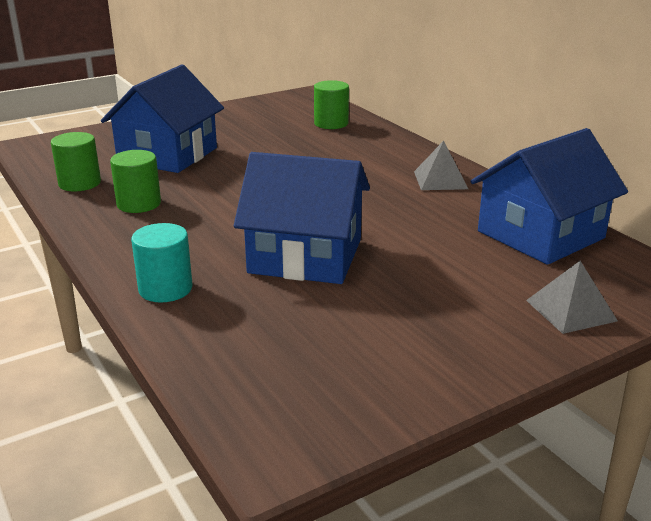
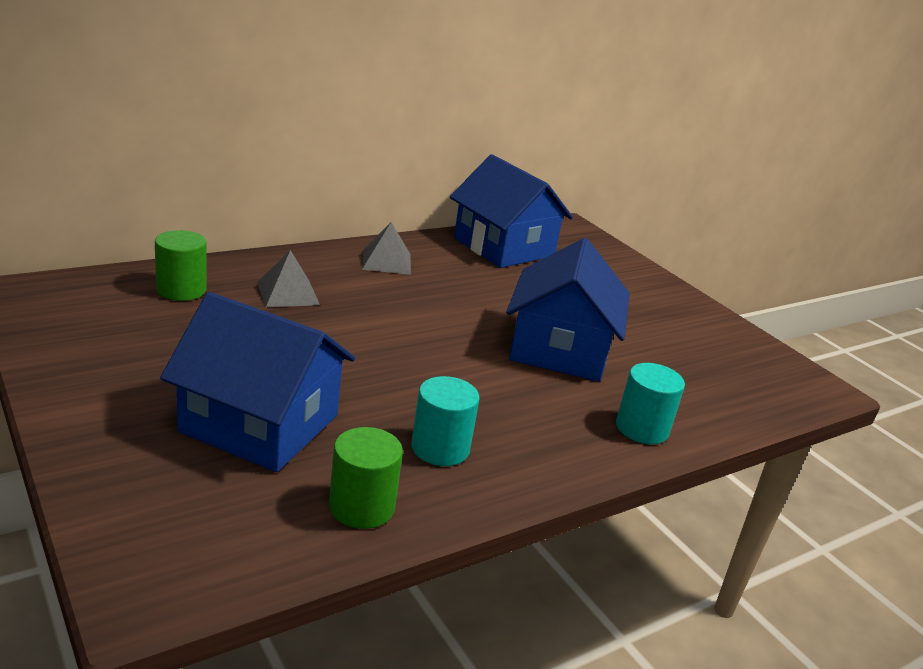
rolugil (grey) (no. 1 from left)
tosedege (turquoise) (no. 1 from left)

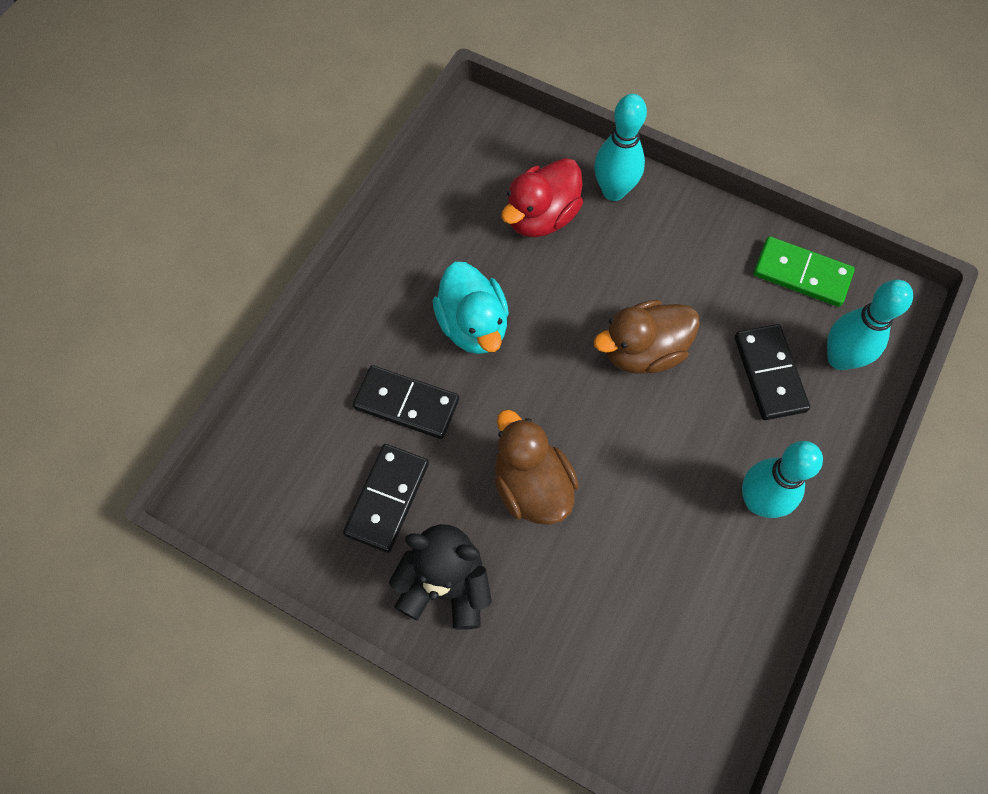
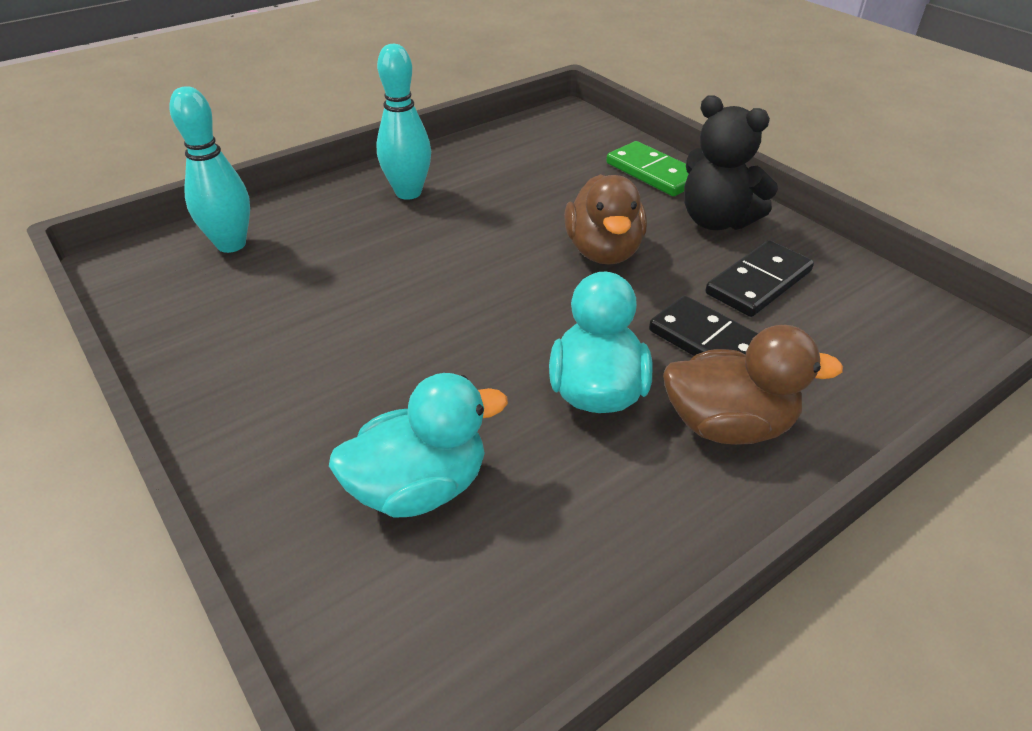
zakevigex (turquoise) (no. 1 from left in the first image)
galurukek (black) (no. 3 from left in the first image)
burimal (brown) (no. 2 from left)
galurukek (green)
burimal (turquoise) (no. 1 from left)

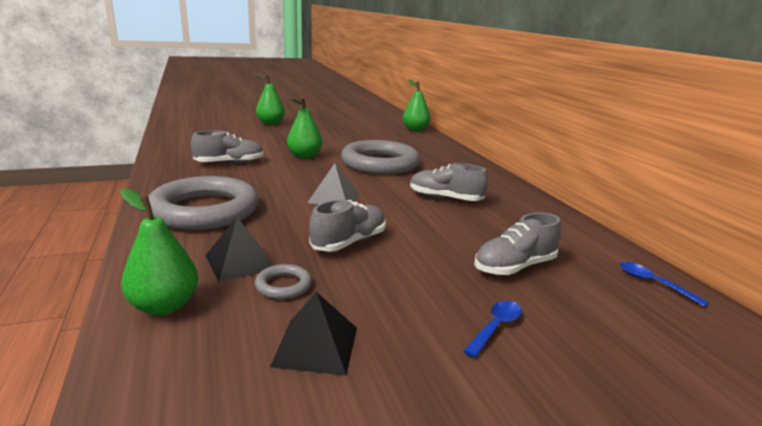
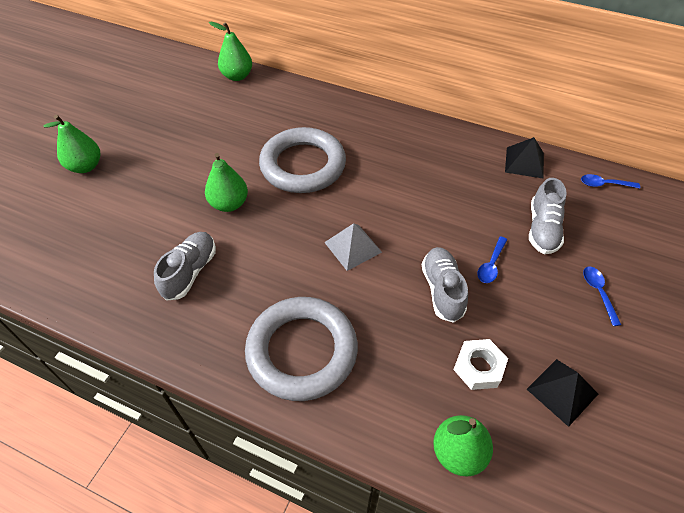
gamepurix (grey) (no. 3 from left in the first image)
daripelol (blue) (no. 1 from left)
rolugil (black) (no. 1 from left)
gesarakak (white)

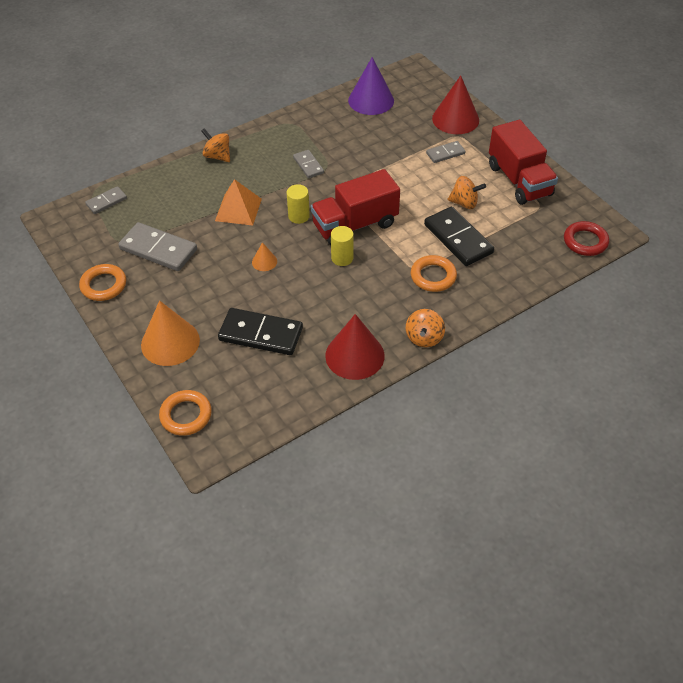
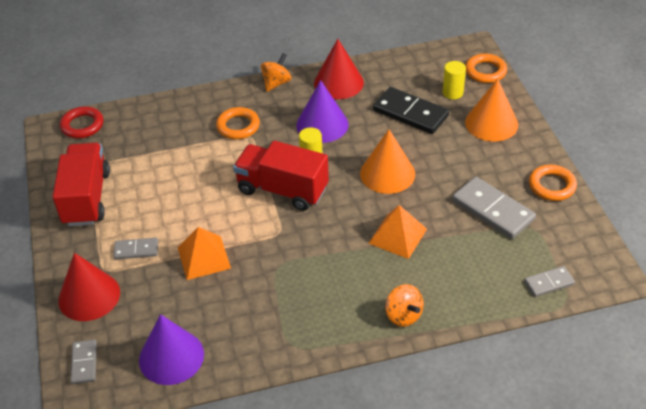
galurukek (black) (no. 2 from left in the first image)
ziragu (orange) (no. 3 from left in the first image)
rolugil (orange) (no. 1 from left)
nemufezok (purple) (no. 2 from left)
tosedege (yellow) (no. 2 from left)
galurukek (grey) (no. 1 from left)
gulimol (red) (no. 2 from left)
nemufezok (orange) (no. 1 from left)

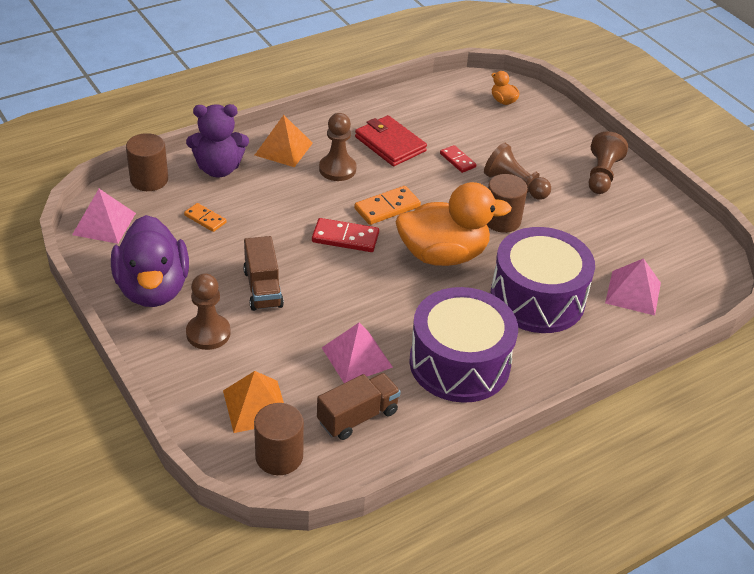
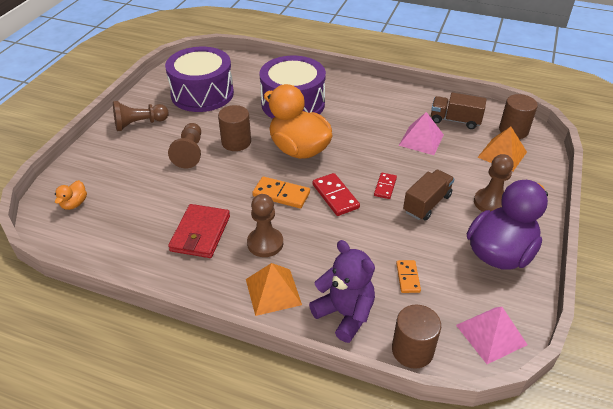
rolugil (pink) (no. 3 from left in the first image)
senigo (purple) (no. 1 from left)
galurukek (red) (no. 2 from left)

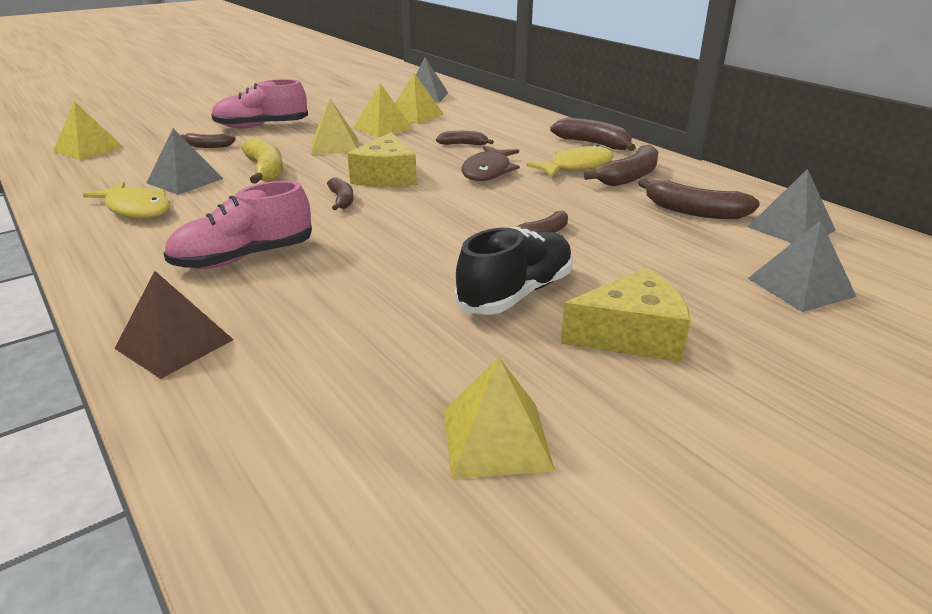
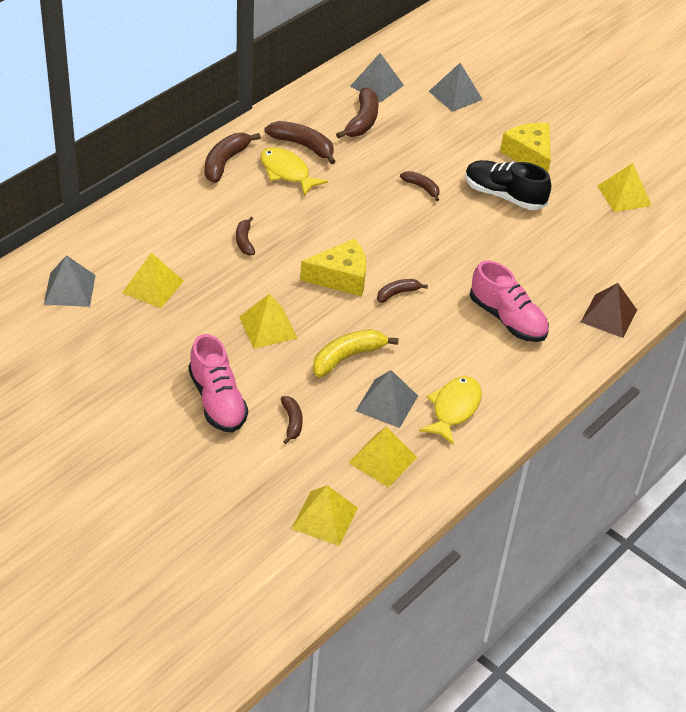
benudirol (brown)
rolugil (yellow) (no. 4 from left)

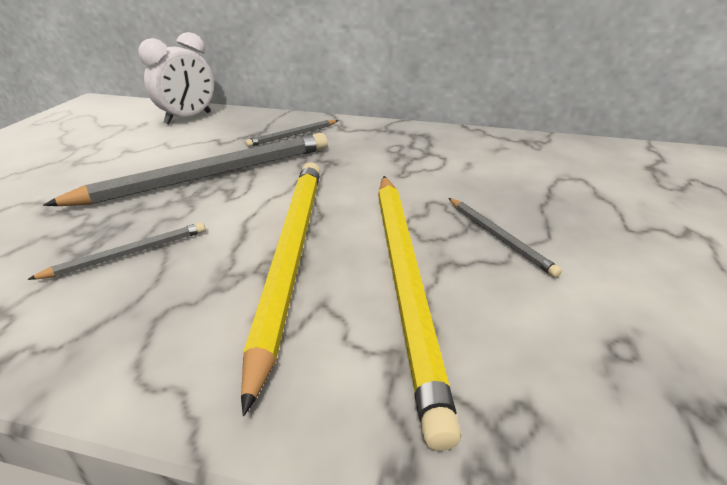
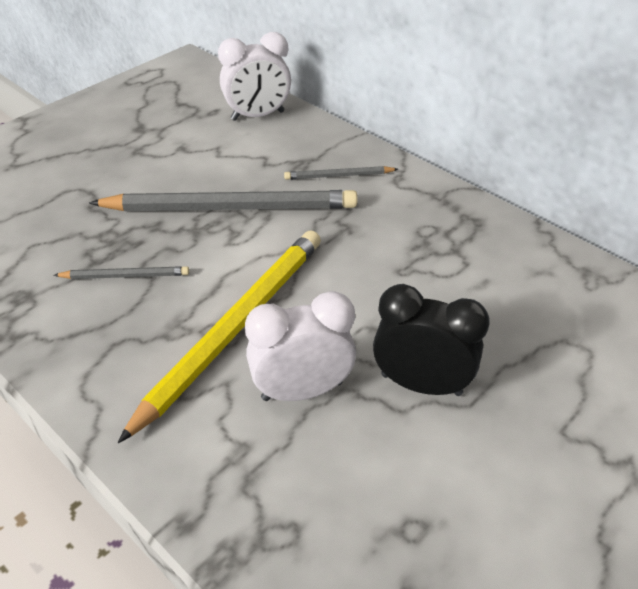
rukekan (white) (no. 2 from left)
rukekan (black)

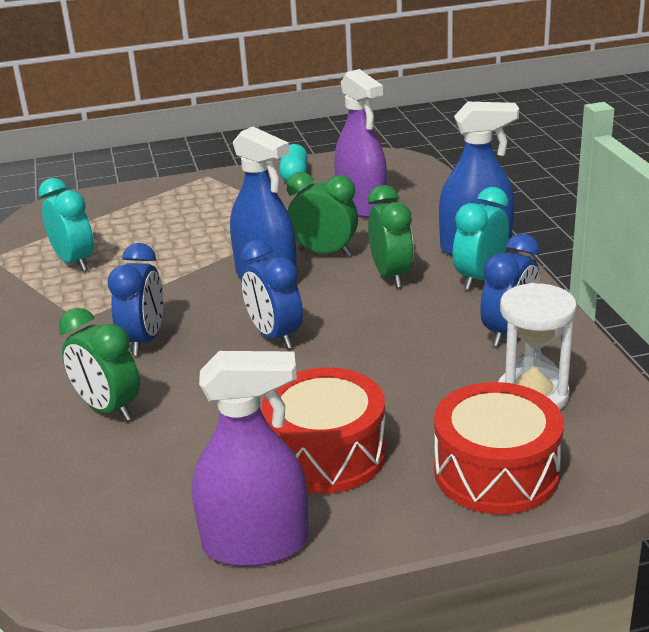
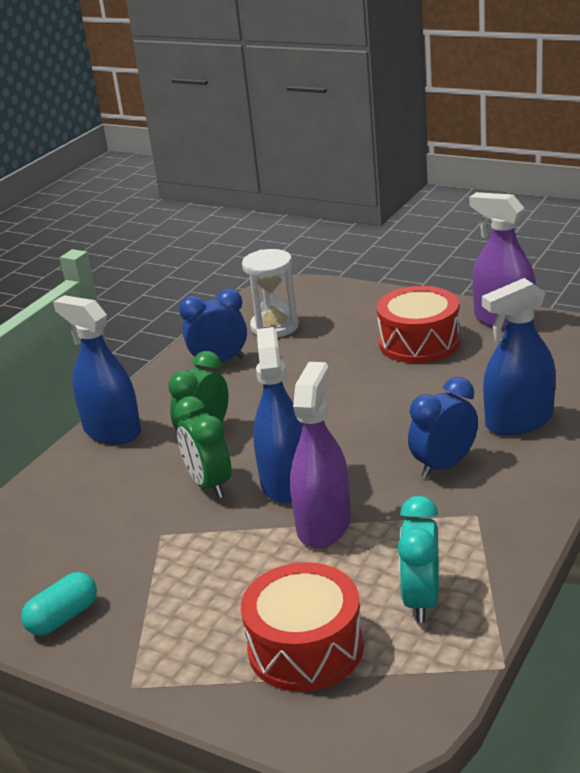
rukekan (blue) (no. 2 from left in the first image)
rukekan (turquoise) (no. 2 from left in the first image)
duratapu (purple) (no. 1 from left)
senigo (red) (no. 1 from left)
duratapu (blue) (no. 3 from left)

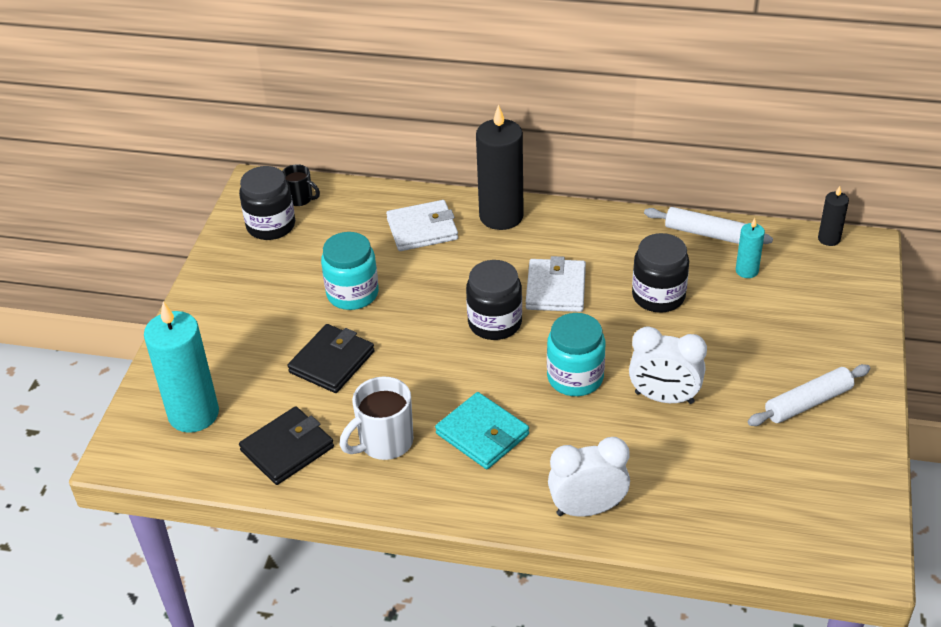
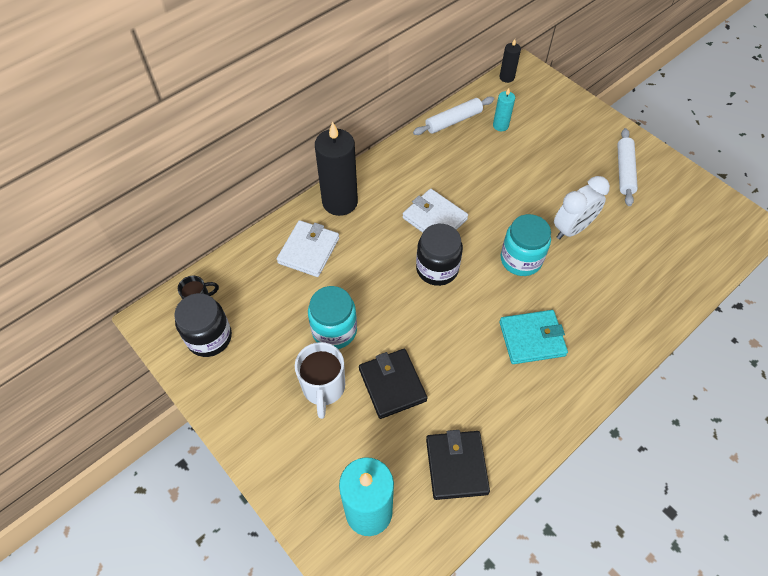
rukekan (white) (no. 1 from left in the first image)
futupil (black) (no. 3 from left in the first image)
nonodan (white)

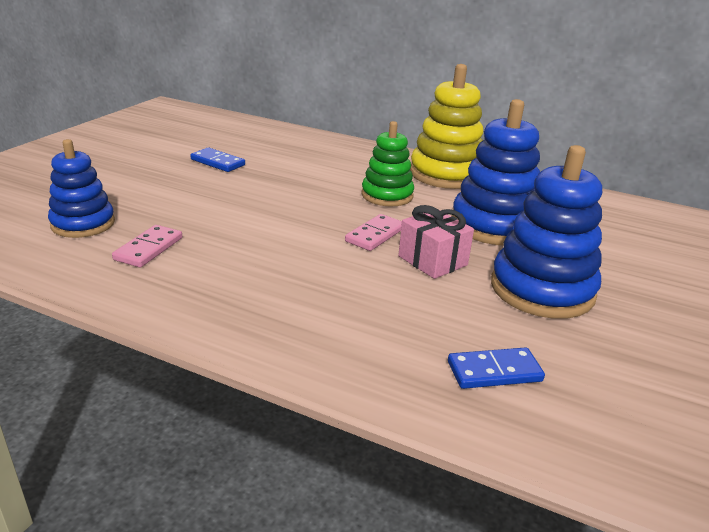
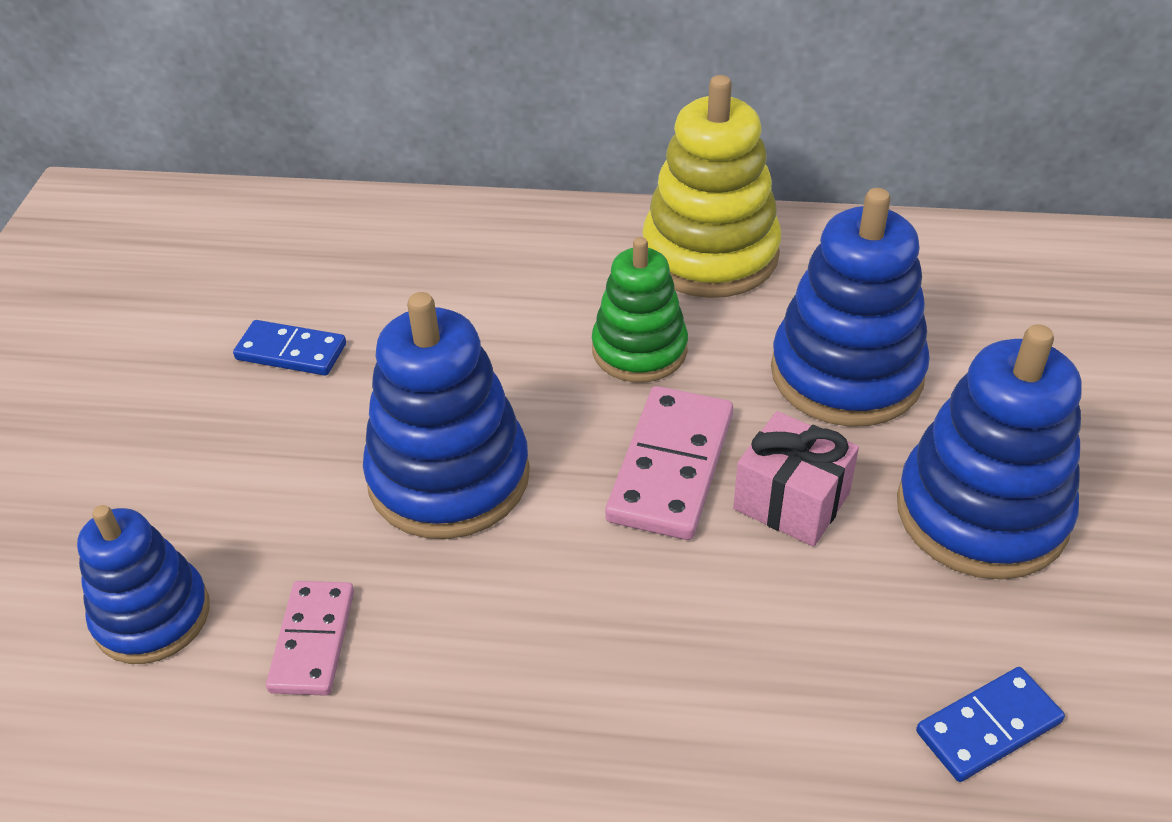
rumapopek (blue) (no. 2 from left)
galurukek (pink) (no. 2 from left)

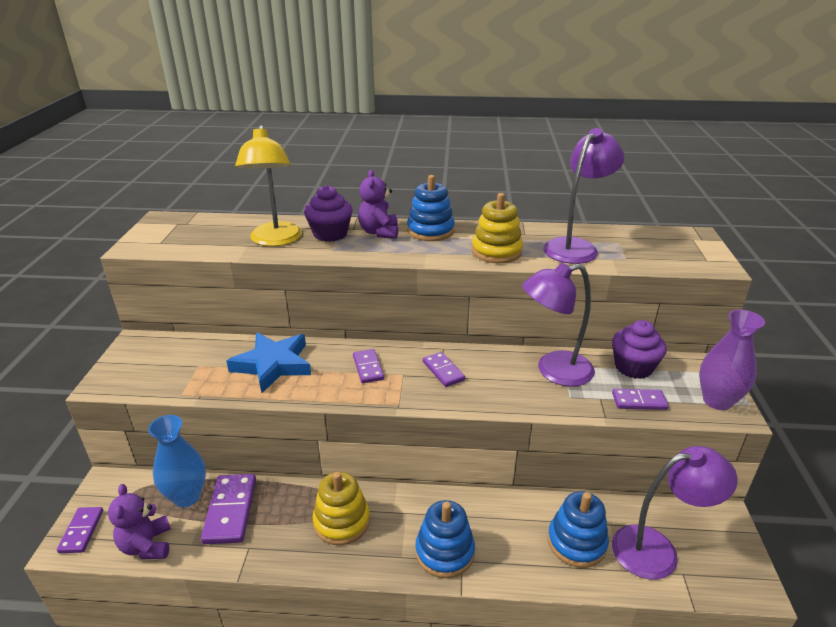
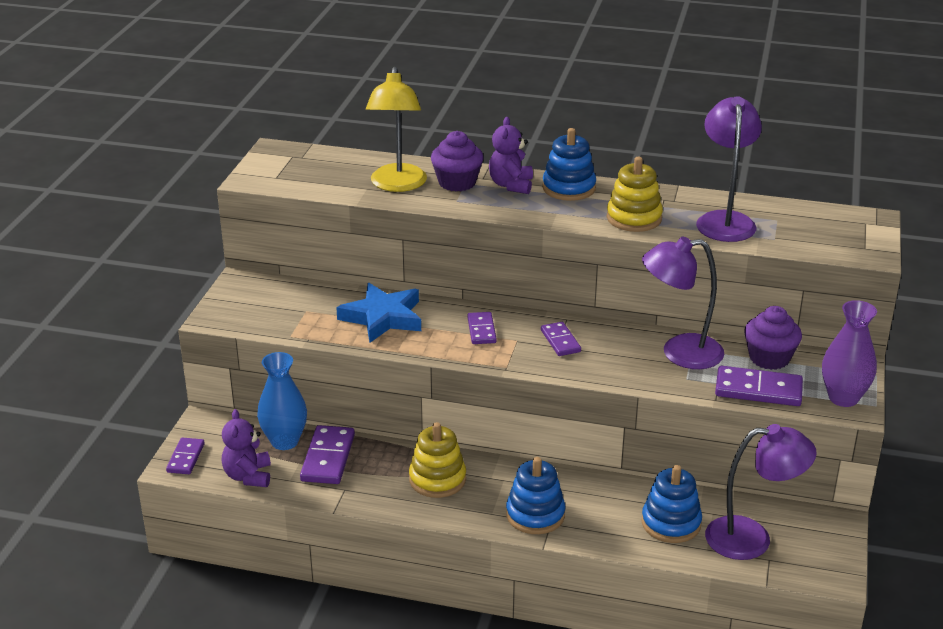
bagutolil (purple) (no. 2 from left)
galurukek (purple) (no. 5 from left)

